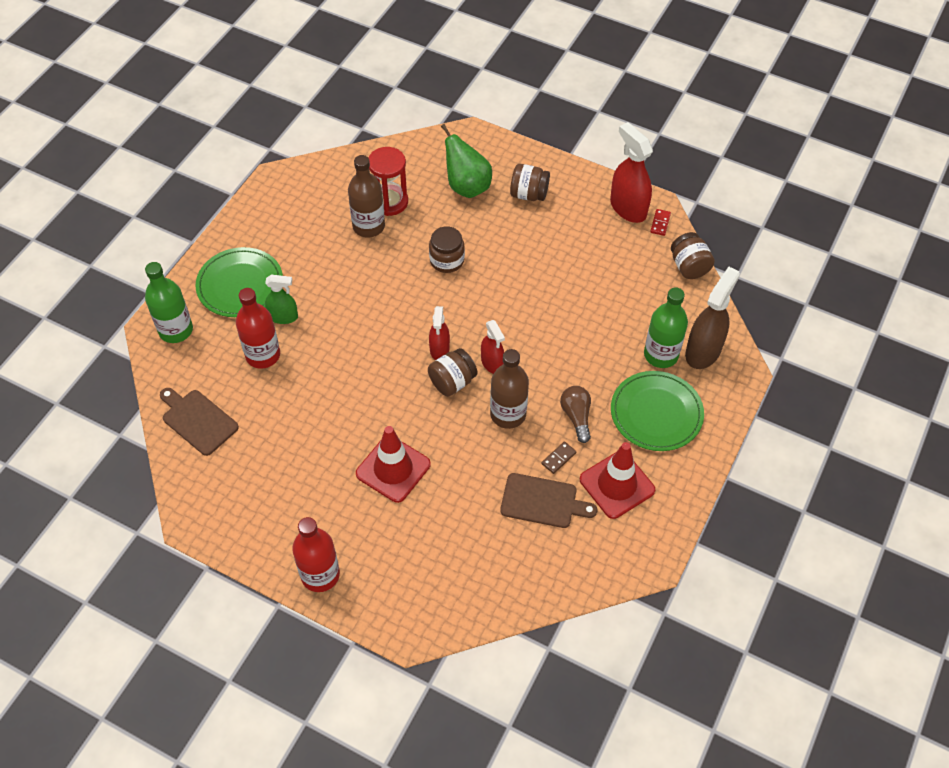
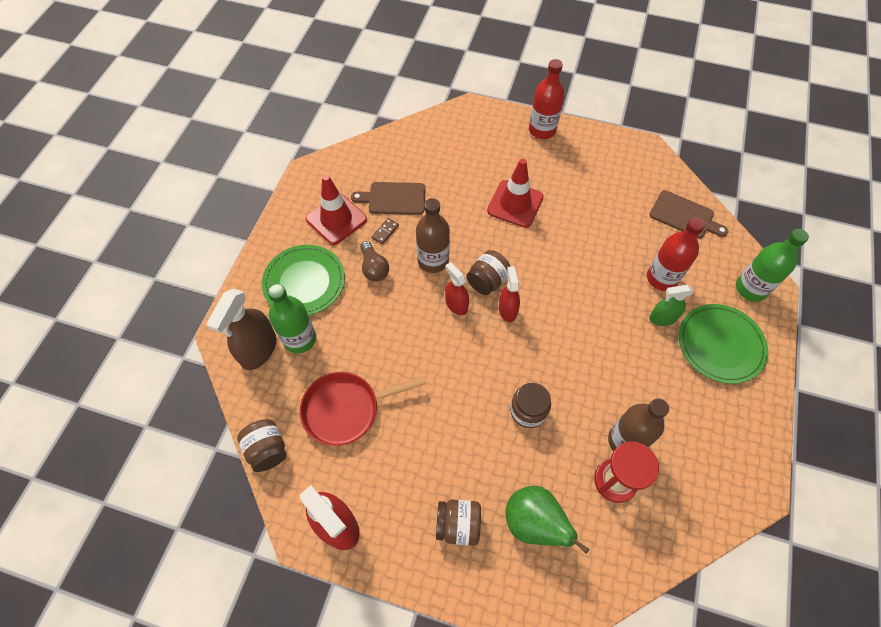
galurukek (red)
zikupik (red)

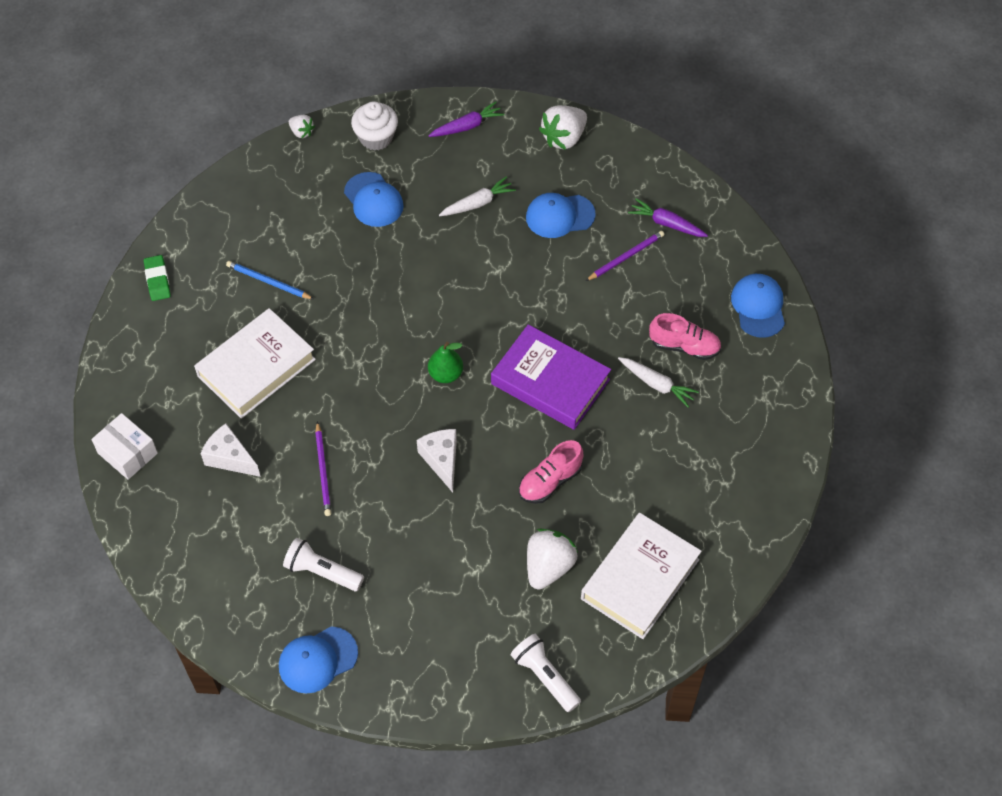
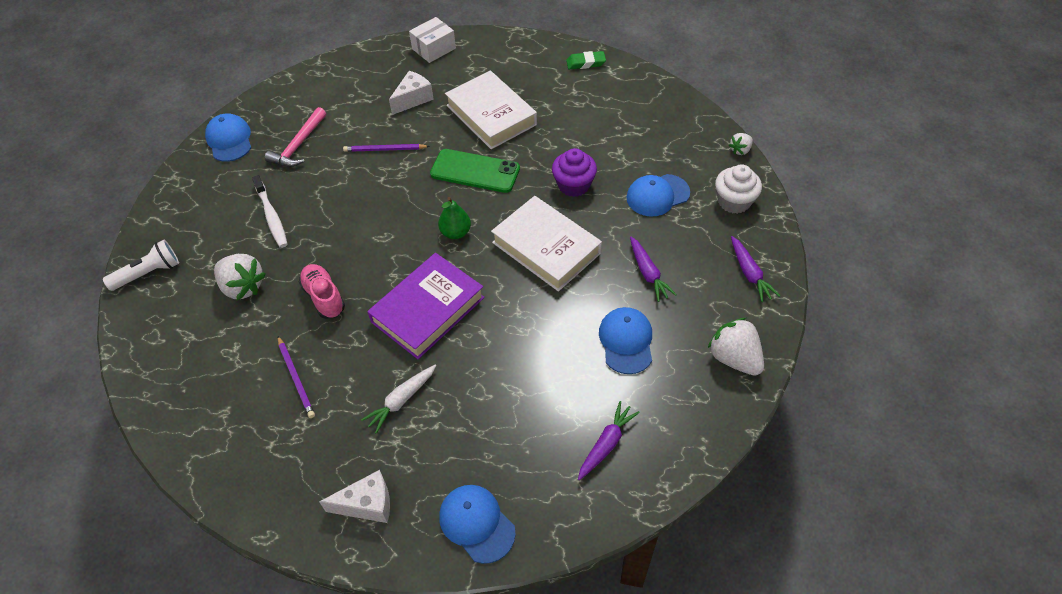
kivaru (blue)
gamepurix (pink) (no. 2 from left in the first image)
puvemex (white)
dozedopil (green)
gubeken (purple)
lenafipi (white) (no. 1 from left)
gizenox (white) (no. 2 from left)
kivaru (purple) (no. 1 from left)
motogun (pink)
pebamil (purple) (no. 2 from left)
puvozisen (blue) (no. 2 from left)

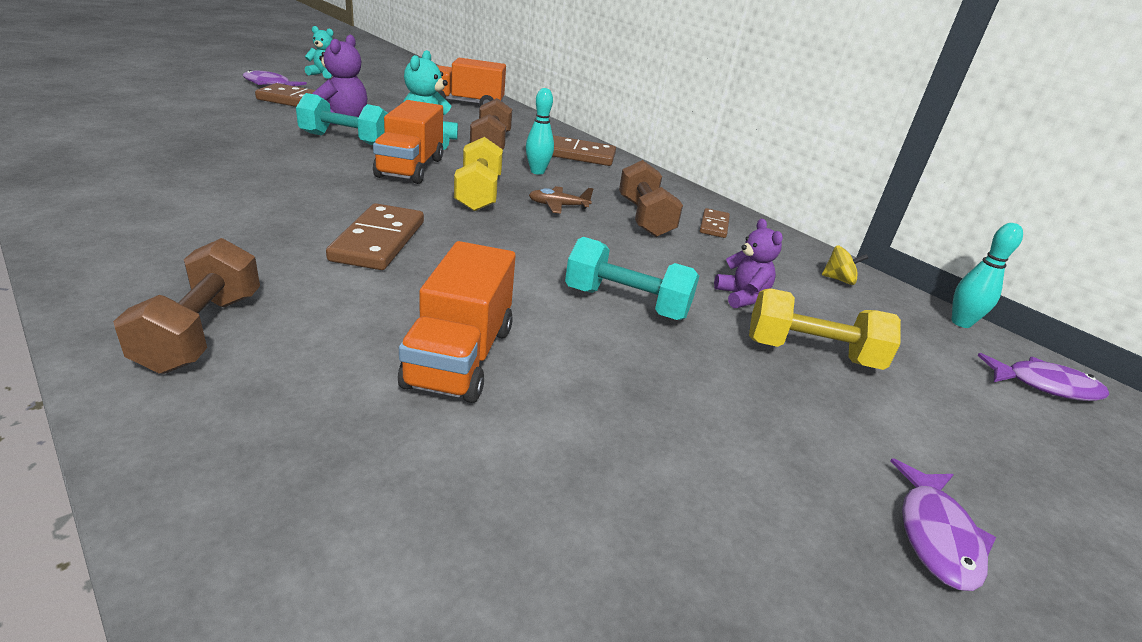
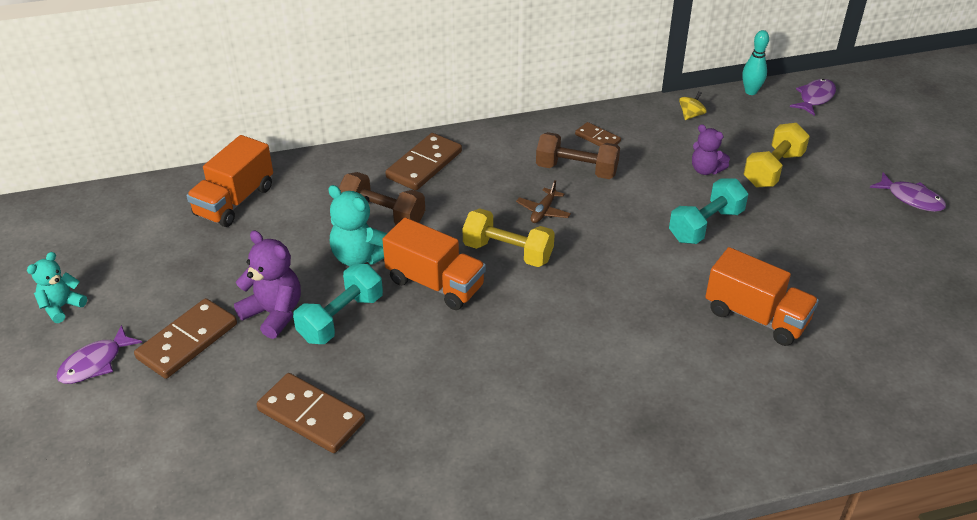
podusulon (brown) (no. 1 from left in the first image)
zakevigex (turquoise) (no. 1 from left in the first image)
galurukek (brown) (no. 2 from left)
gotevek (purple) (no. 2 from left)

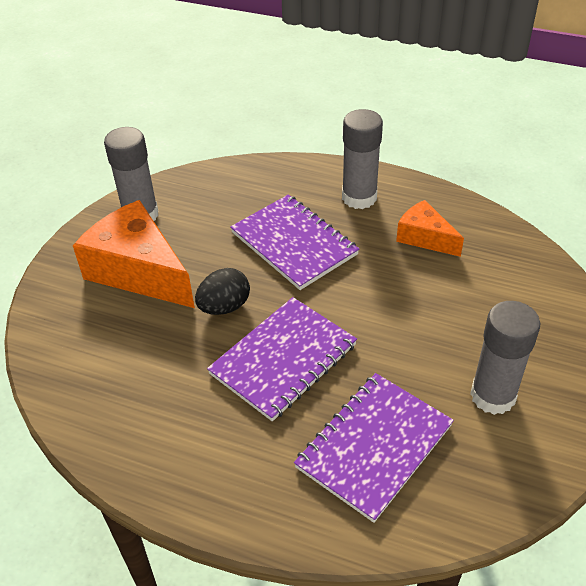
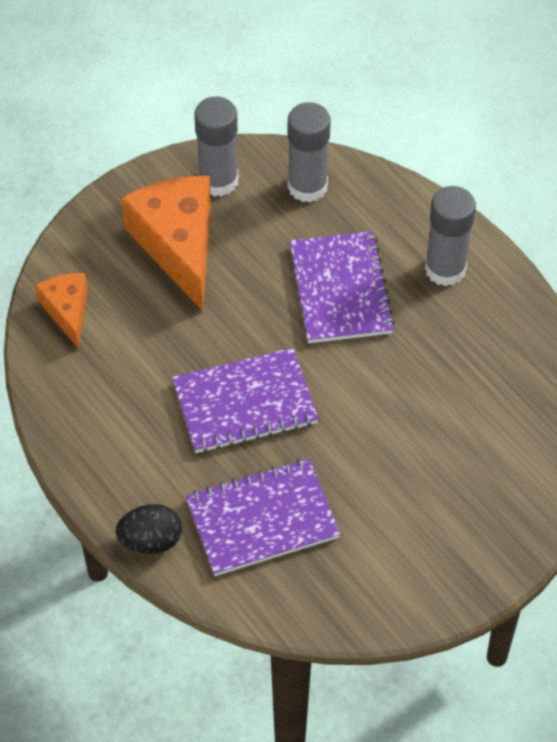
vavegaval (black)
lenafipi (orange) (no. 1 from left)
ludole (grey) (no. 2 from left)

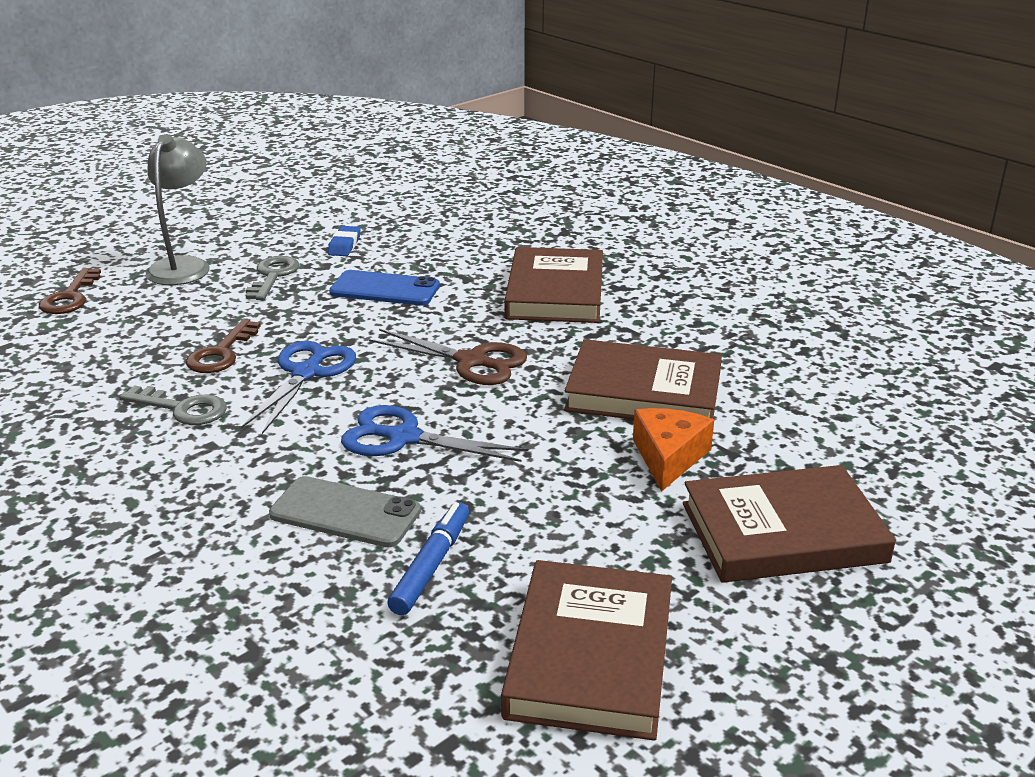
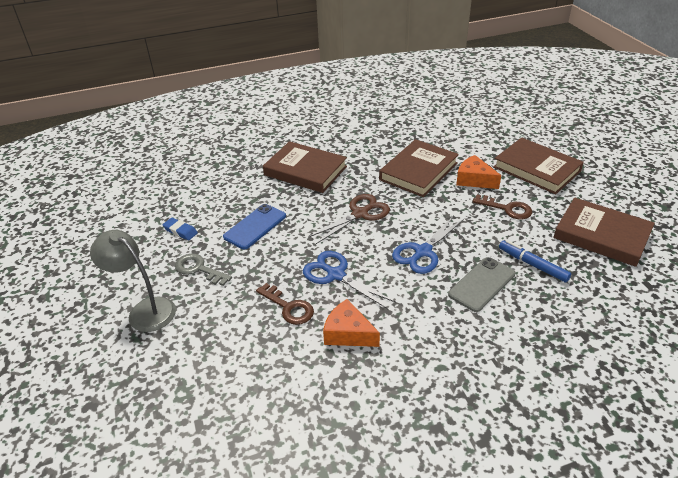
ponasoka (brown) (no. 2 from left)
lenafipi (orange) (no. 1 from left)
gizenox (brown) (no. 3 from left)

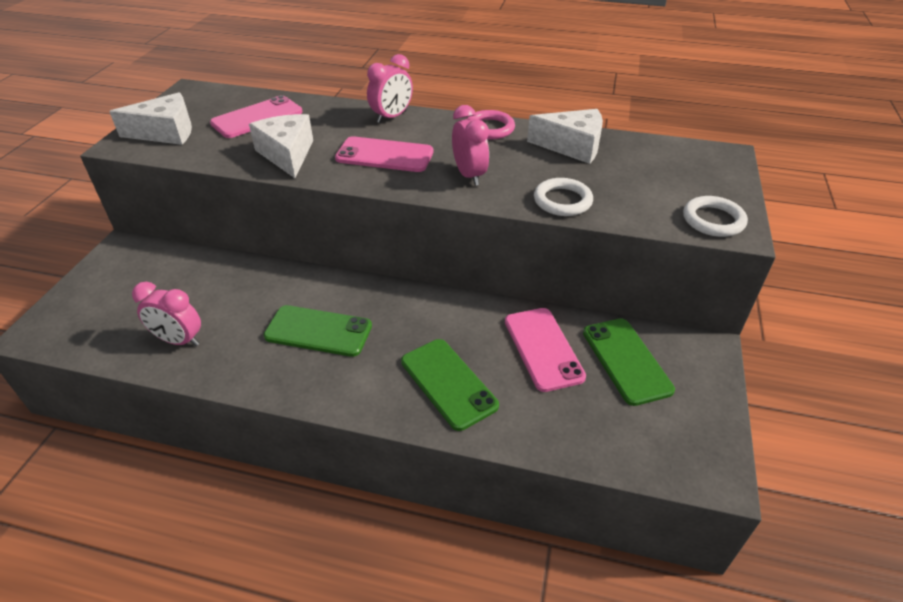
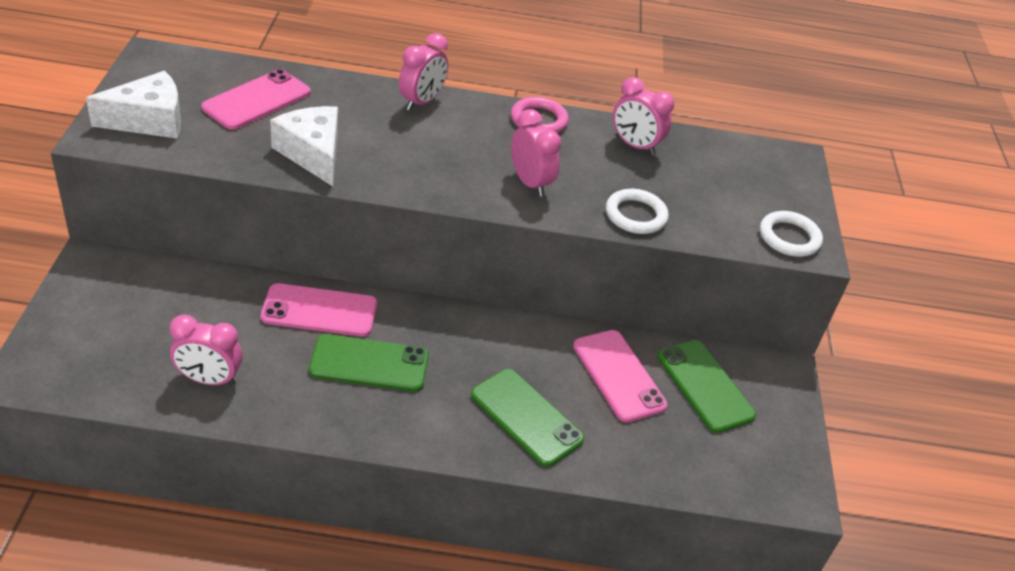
dozedopil (pink) (no. 2 from left)
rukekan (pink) (no. 4 from left)

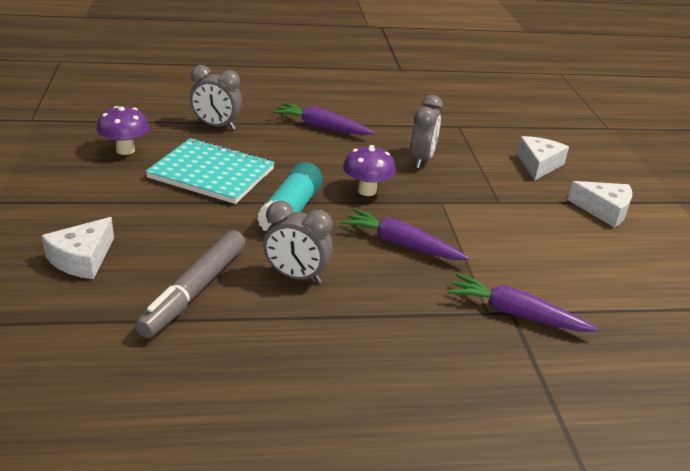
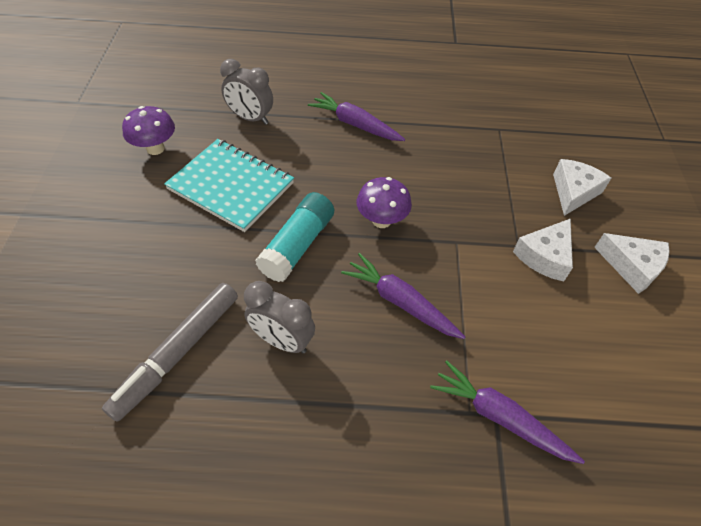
rukekan (grey) (no. 3 from left in the first image)
lenafipi (white) (no. 1 from left)

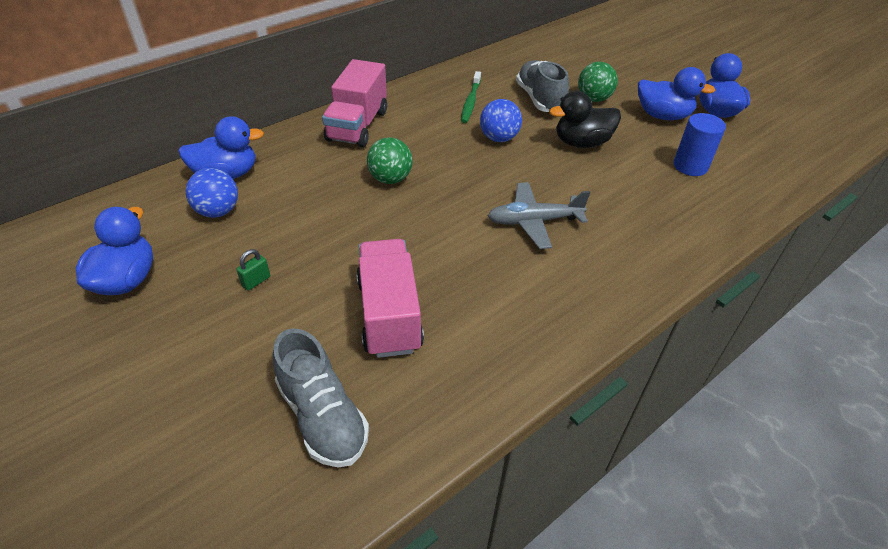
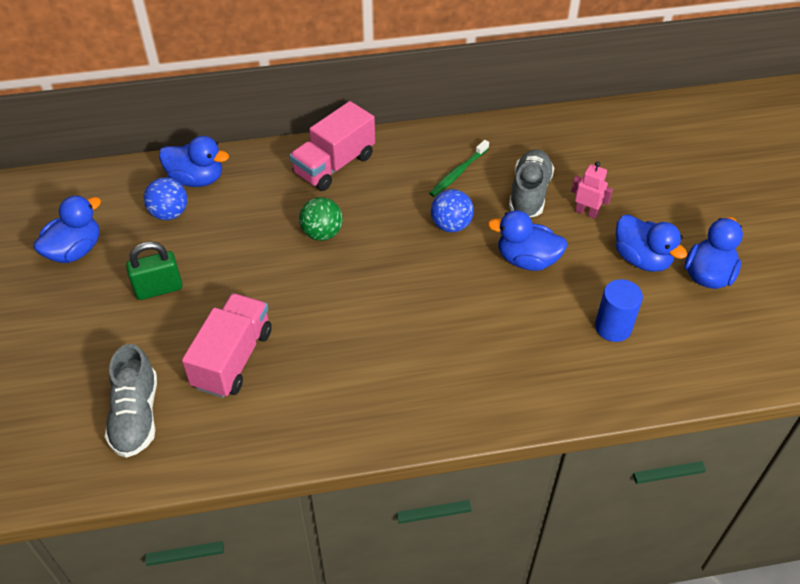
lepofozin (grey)
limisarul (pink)
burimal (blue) (no. 3 from left)
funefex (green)

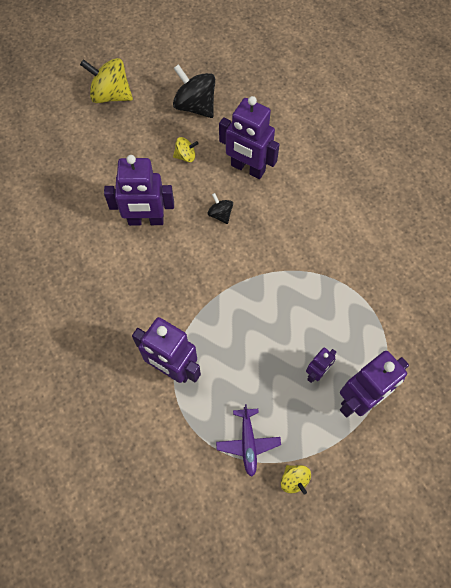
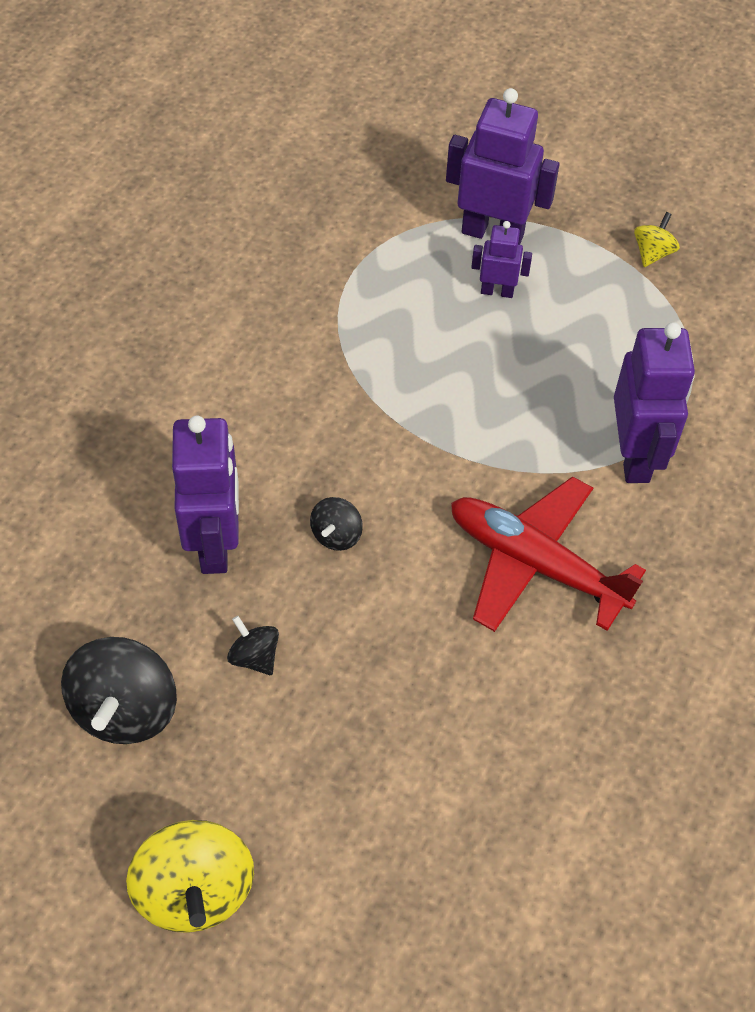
limisarul (purple) (no. 1 from left in the first image)
lepofozin (purple)
lepofozin (red)
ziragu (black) (no. 2 from left)

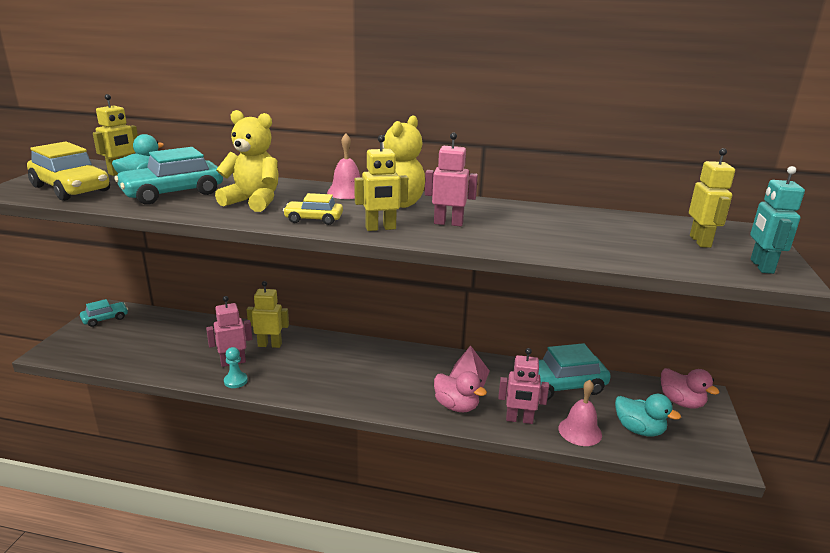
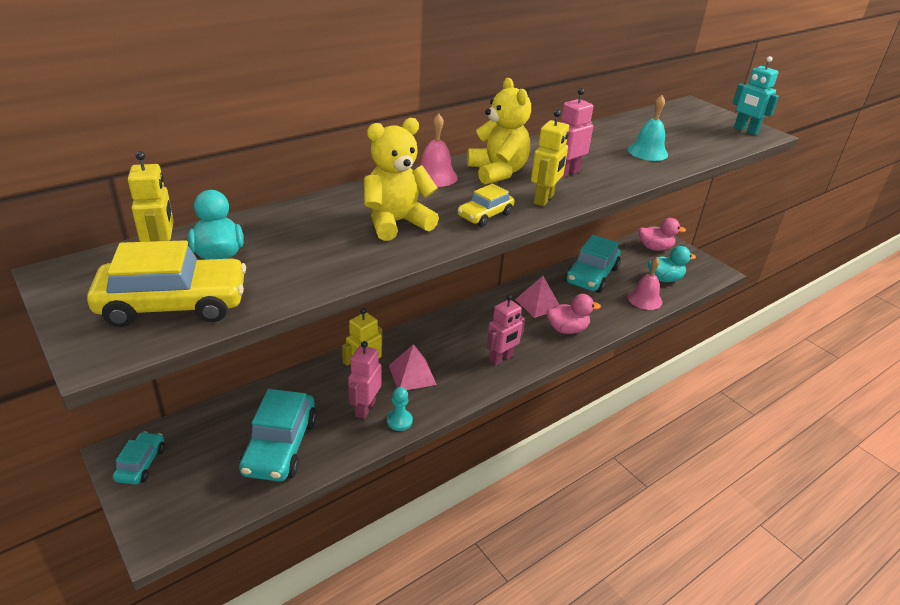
limisarul (yellow) (no. 4 from left in the first image)
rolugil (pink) (no. 1 from left)
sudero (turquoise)
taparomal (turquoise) (no. 2 from left)
limisarul (pink) (no. 2 from left)

